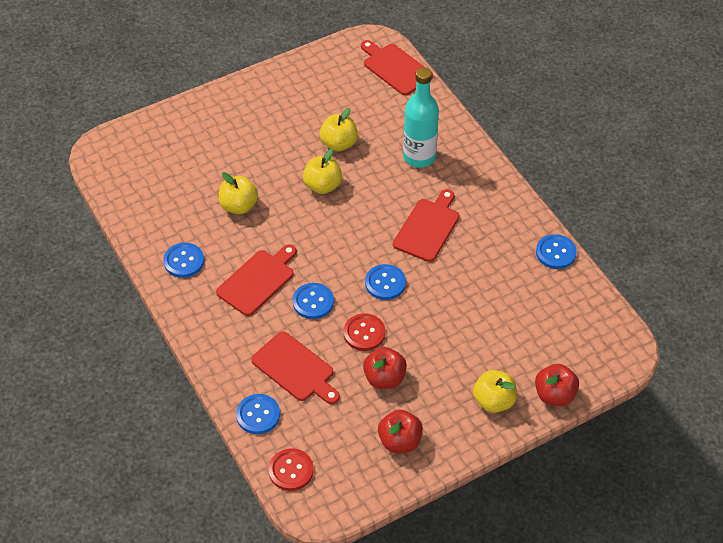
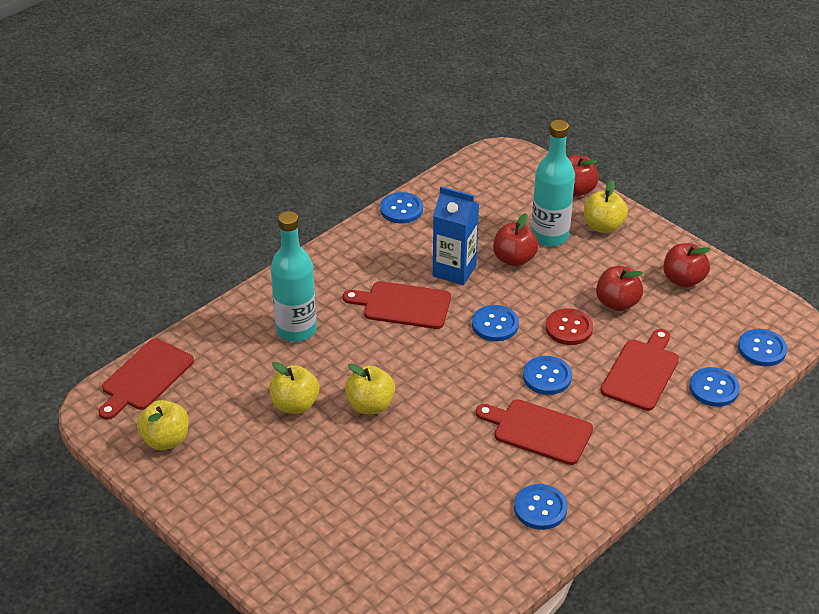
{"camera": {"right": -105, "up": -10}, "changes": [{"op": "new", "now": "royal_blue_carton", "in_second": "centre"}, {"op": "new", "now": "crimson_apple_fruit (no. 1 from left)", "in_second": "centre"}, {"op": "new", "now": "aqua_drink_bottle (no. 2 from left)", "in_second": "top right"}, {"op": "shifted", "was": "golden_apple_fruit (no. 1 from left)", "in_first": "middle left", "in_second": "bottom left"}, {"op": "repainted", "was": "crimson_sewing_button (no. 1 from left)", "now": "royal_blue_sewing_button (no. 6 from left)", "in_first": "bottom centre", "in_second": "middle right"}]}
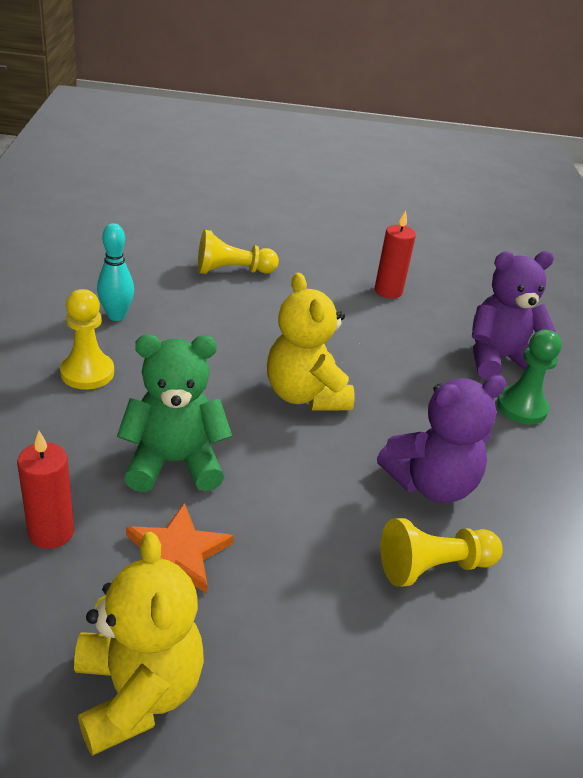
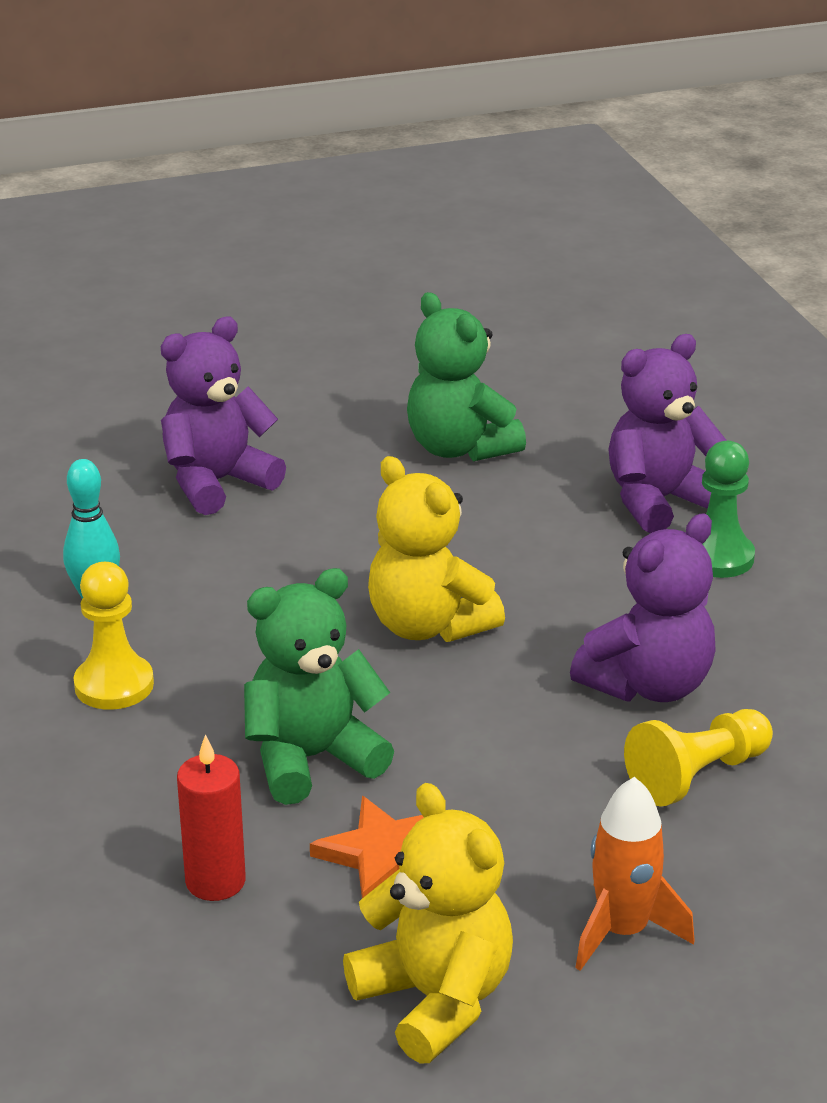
{"camera": {"right": -15, "up": -5}, "changes": [{"op": "new", "now": "orange_spaceship", "in_second": "bottom right"}, {"op": "swapped", "was": "golden_pawn (no. 2 from left)", "now": "purple_teddy_bear (no. 1 from left)", "in_first": "top centre", "in_second": "middle left"}, {"op": "swapped", "was": "crimson_wax_candle (no. 2 from left)", "now": "emerald_teddy_bear (no. 2 from left)", "in_first": "top right", "in_second": "centre"}]}
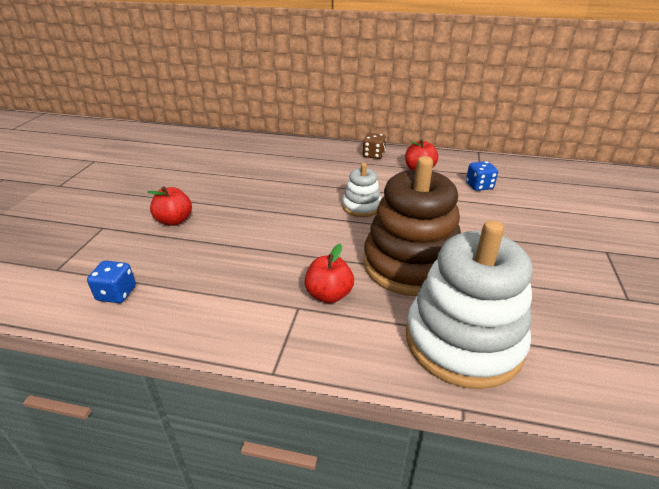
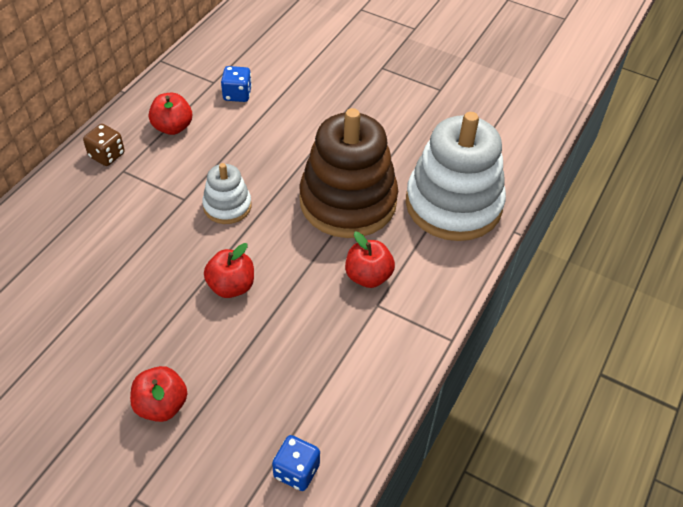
{"camera": {"right": -75, "up": 15}, "changes": [{"op": "new", "now": "crimson_apple_fruit (no. 3 from left)", "in_second": "centre"}]}
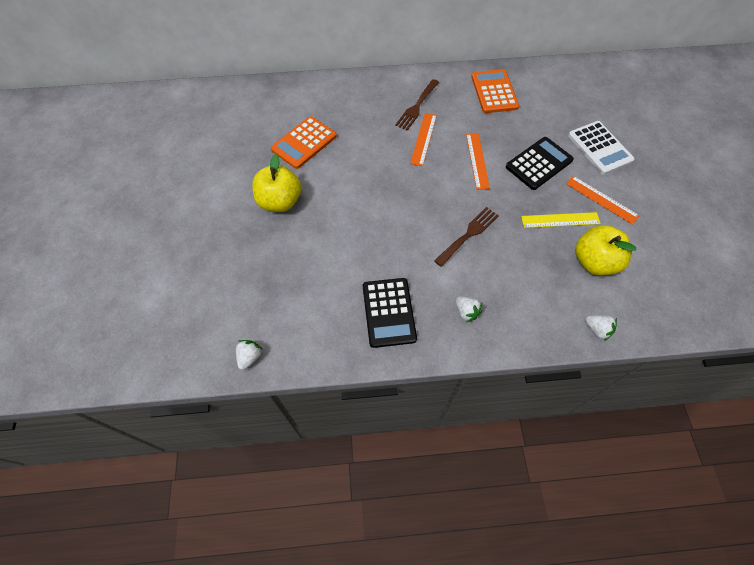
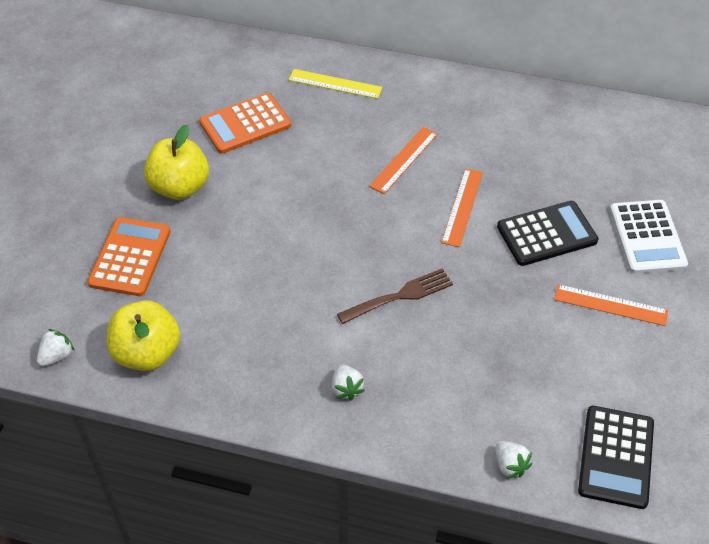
{"camera": {"right": 20, "up": -10}, "changes": [{"op": "gone", "was": "russet_fork (no. 1 from left)", "in_first": "top centre"}, {"op": "shifted", "was": "ebony_calculator (no. 1 from left in the first image)", "now": "ebony_calculator (no. 2 from left)", "in_first": "centre", "in_second": "bottom right"}, {"op": "shifted", "was": "orange_calculator (no. 2 from left in the first image)", "now": "orange_calculator (no. 1 from left)", "in_first": "top centre", "in_second": "middle left"}, {"op": "shifted", "was": "golden_ruler", "in_first": "middle right", "in_second": "top centre"}, {"op": "shifted", "was": "golden_apple_fruit (no. 2 from left in the first image)", "now": "golden_apple_fruit (no. 1 from left)", "in_first": "middle right", "in_second": "middle left"}, {"op": "rotated", "was": "orange_ruler (no. 3 from left)", "in_first": "middle right", "in_second": "middle right", "clockwise": -45}]}
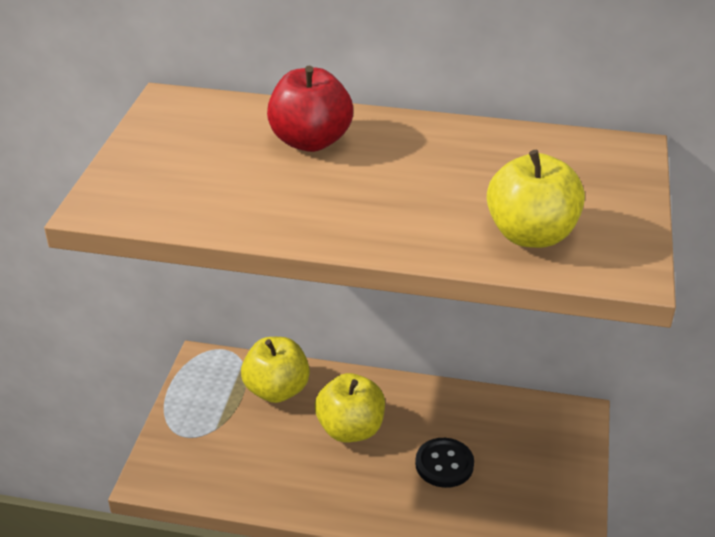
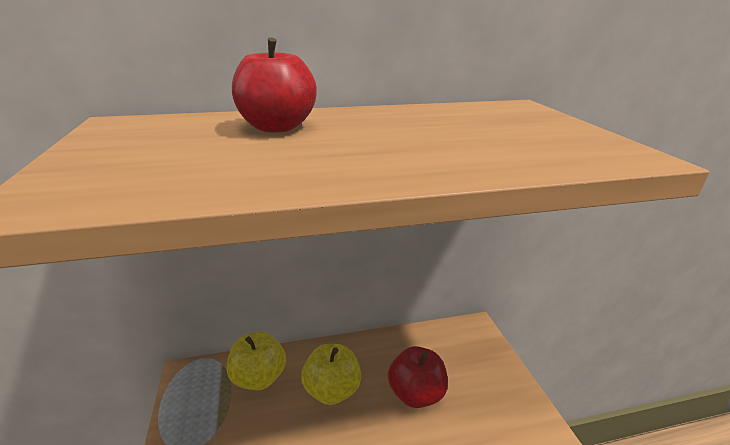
{"camera": {"right": -25, "up": -10}, "changes": [{"op": "gone", "was": "golden_apple_fruit (no. 3 from left)", "in_first": "middle right"}, {"op": "swapped", "was": "ebony_sewing_button", "now": "crimson_apple_fruit (no. 2 from left)", "in_first": "bottom centre", "in_second": "bottom centre"}]}
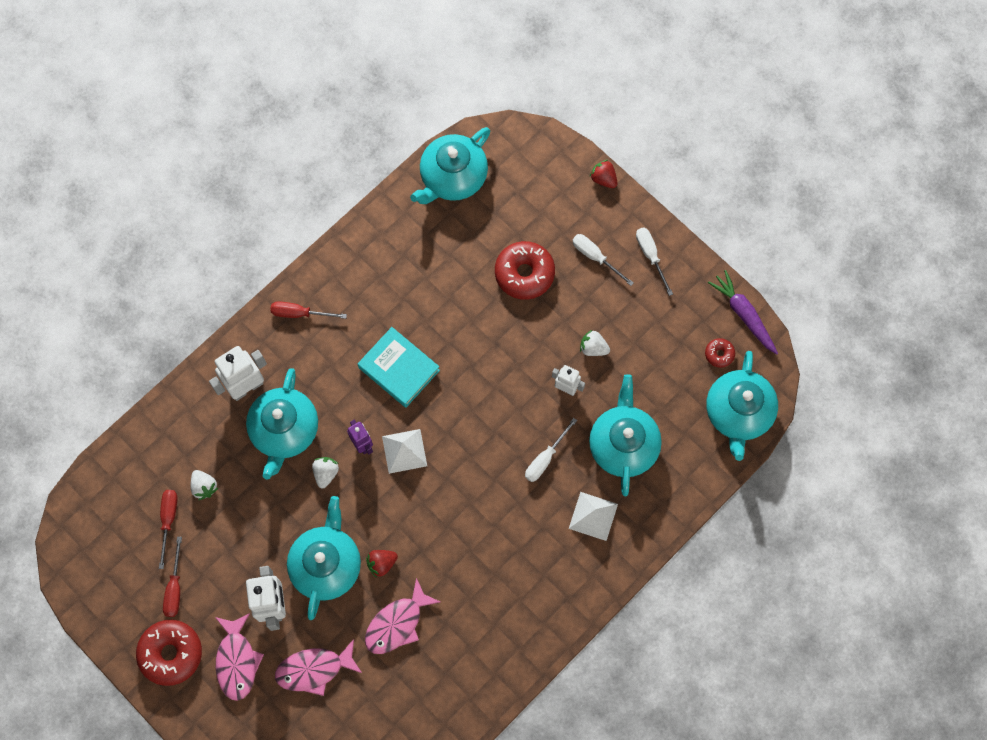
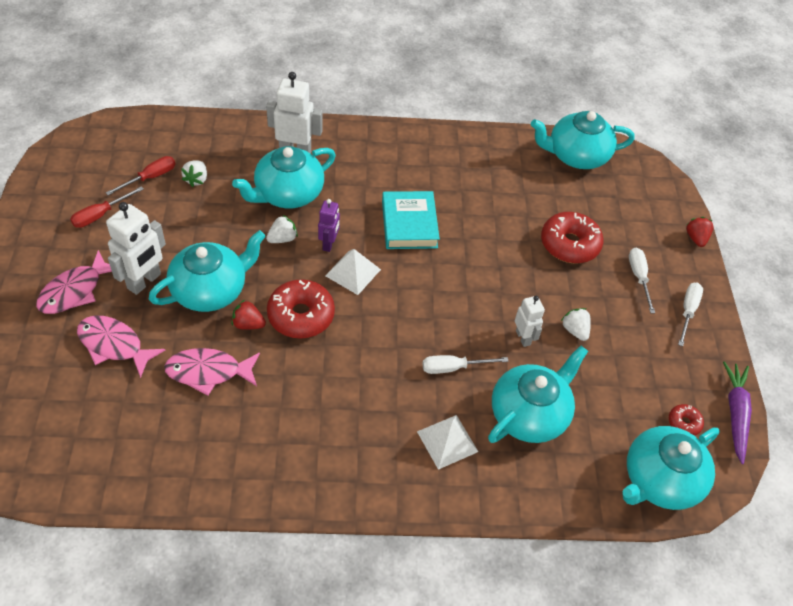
{"camera": {"right": 40, "up": -20}, "changes": [{"op": "gone", "was": "crimson_screwdriver (no. 3 from left)", "in_first": "middle left"}, {"op": "shifted", "was": "crimson_donut (no. 1 from left)", "in_first": "bottom left", "in_second": "centre"}]}
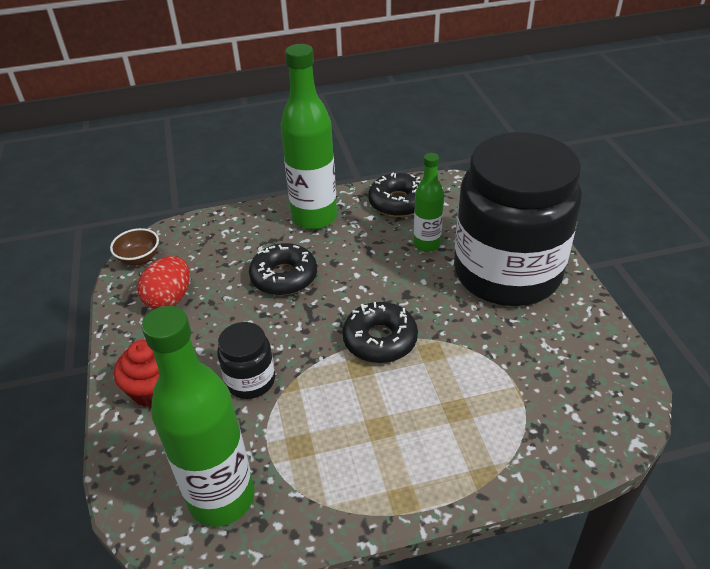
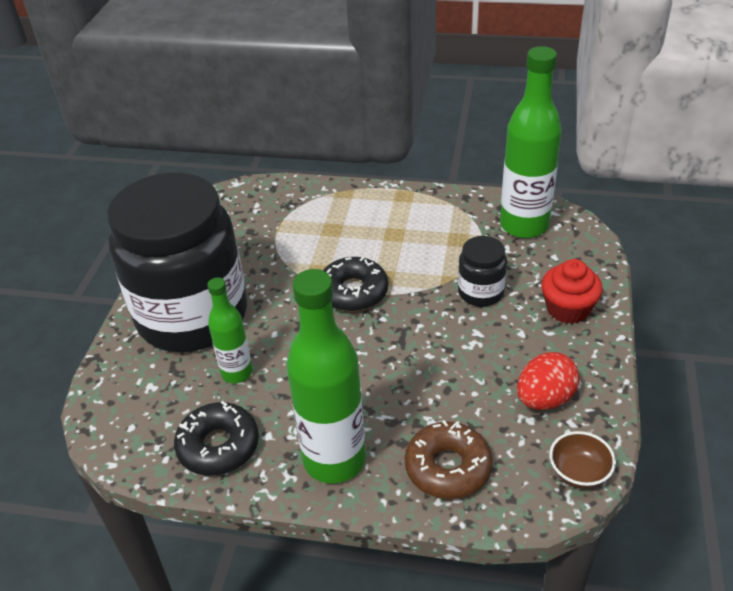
{"camera": {"right": -155, "up": 0}, "changes": [{"op": "gone", "was": "ebony_donut (no. 1 from left)", "in_first": "centre"}, {"op": "new", "now": "russet_donut", "in_second": "bottom centre"}]}
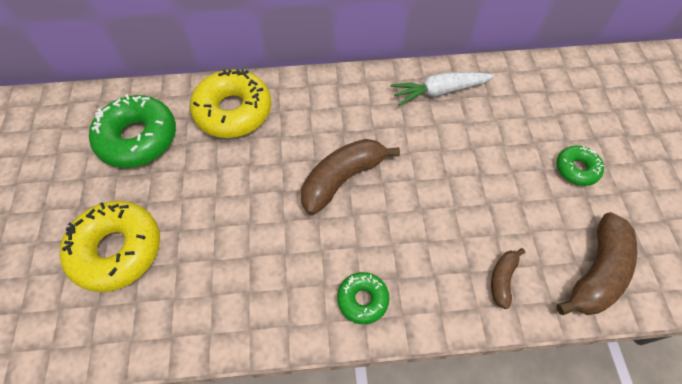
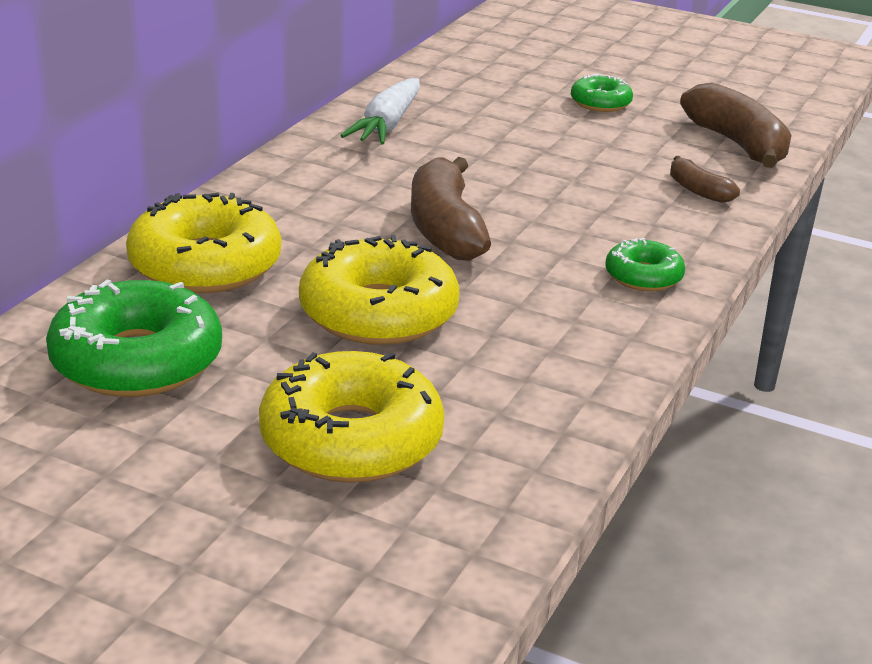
{"camera": {"right": -60, "up": -30}, "changes": [{"op": "new", "now": "golden_donut (no. 3 from left)", "in_second": "centre"}]}
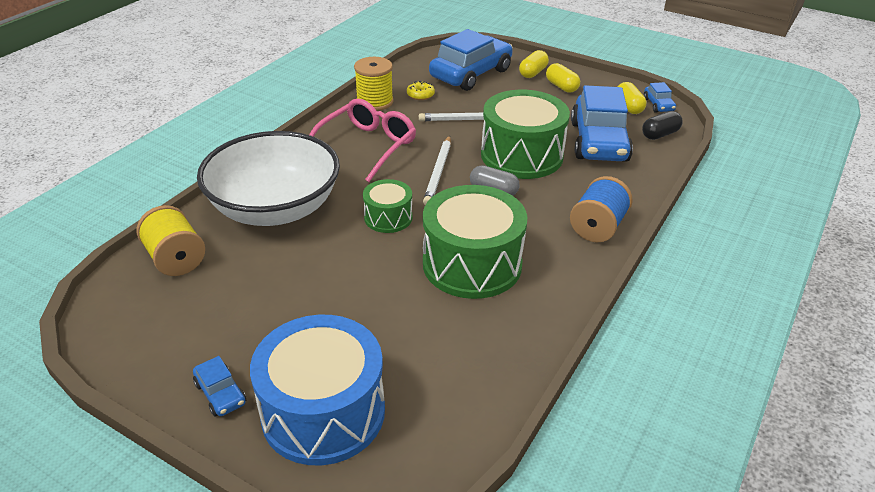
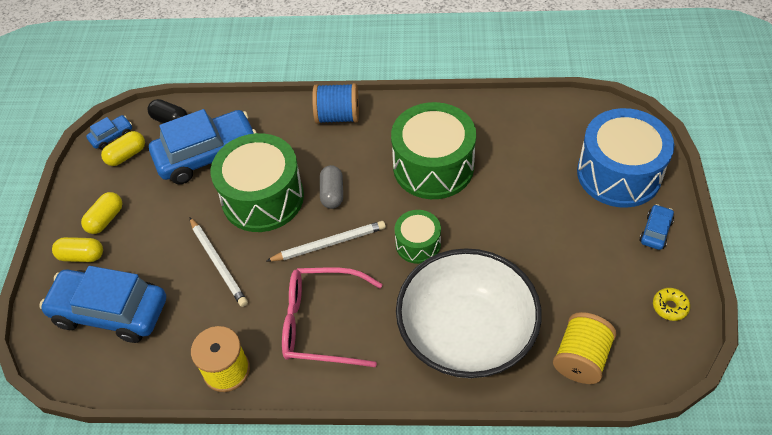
{"camera": {"right": -115, "up": 15}, "changes": [{"op": "shifted", "was": "golden_donut", "in_first": "top centre", "in_second": "bottom right"}]}
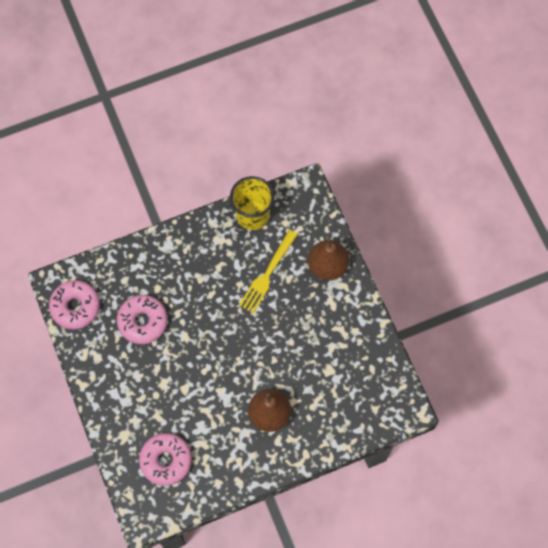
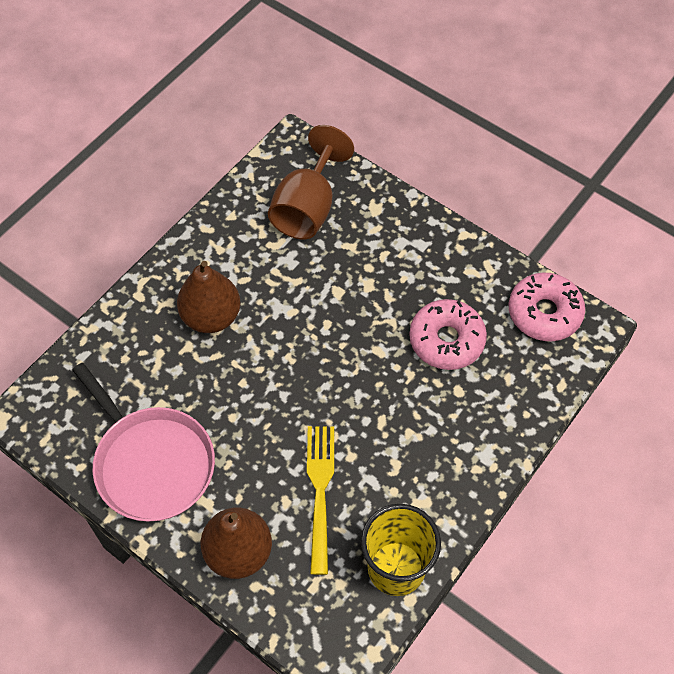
{"camera": {"right": 150, "up": -10}, "changes": [{"op": "new", "now": "pink_skillet", "in_second": "middle left"}, {"op": "swapped", "was": "pink_donut (no. 3 from left)", "now": "russet_wine_glass", "in_first": "bottom left", "in_second": "top centre"}]}
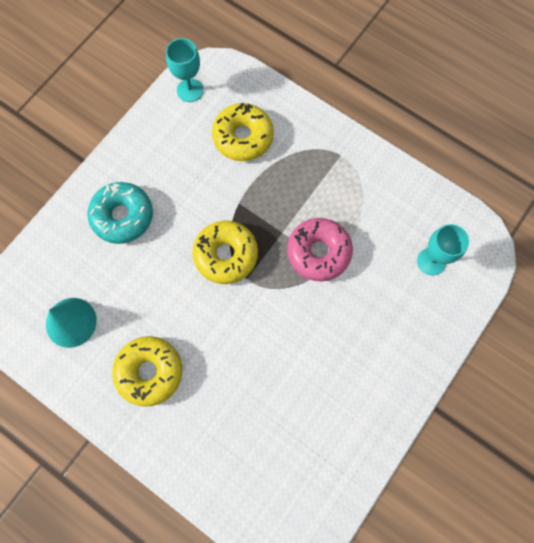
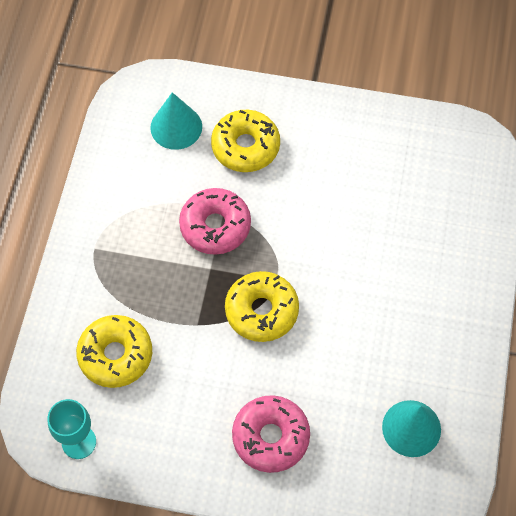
{"camera": {"right": -115, "up": -10}, "changes": [{"op": "shifted", "was": "golden_donut (no. 1 from left in the first image)", "now": "golden_donut (no. 2 from left)", "in_first": "bottom left", "in_second": "top centre"}, {"op": "swapped", "was": "aqua_wine_glass (no. 2 from left)", "now": "aqua_cone (no. 1 from left)", "in_first": "middle right", "in_second": "top centre"}, {"op": "repainted", "was": "aqua_donut", "now": "pink_donut (no. 2 from left)", "in_first": "middle left", "in_second": "bottom centre"}]}
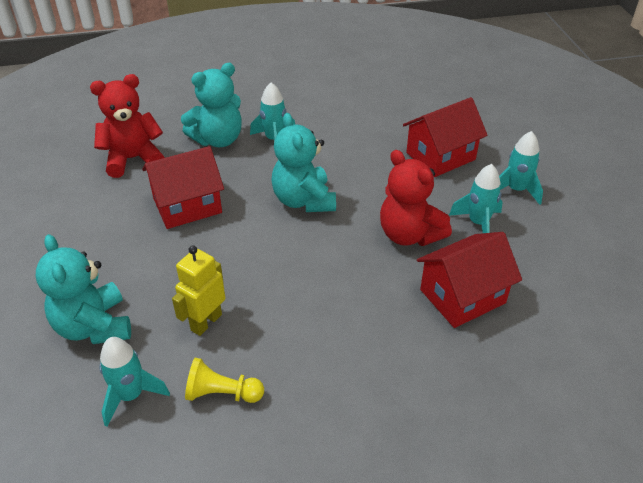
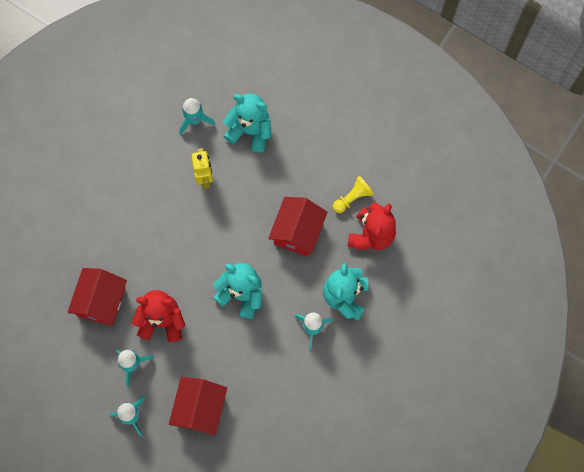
{"camera": {"right": 135, "up": 30}, "changes": [{"op": "shifted", "was": "golden_pawn", "in_first": "bottom centre", "in_second": "centre"}]}
